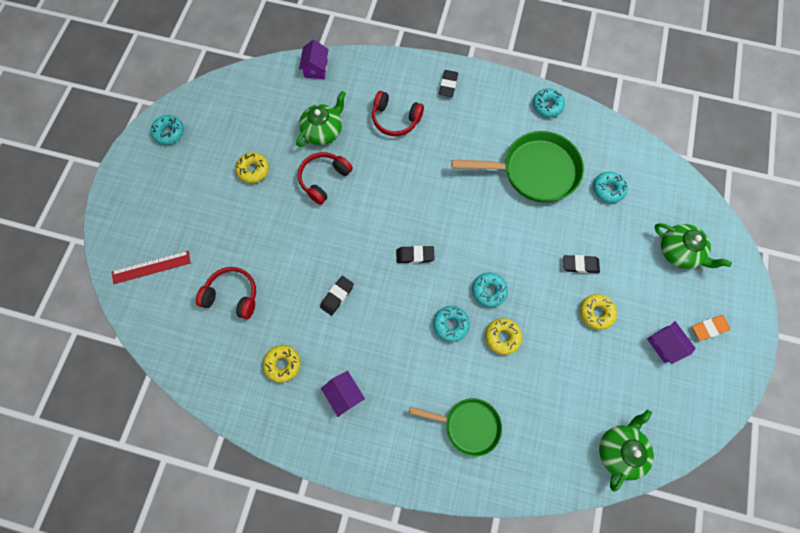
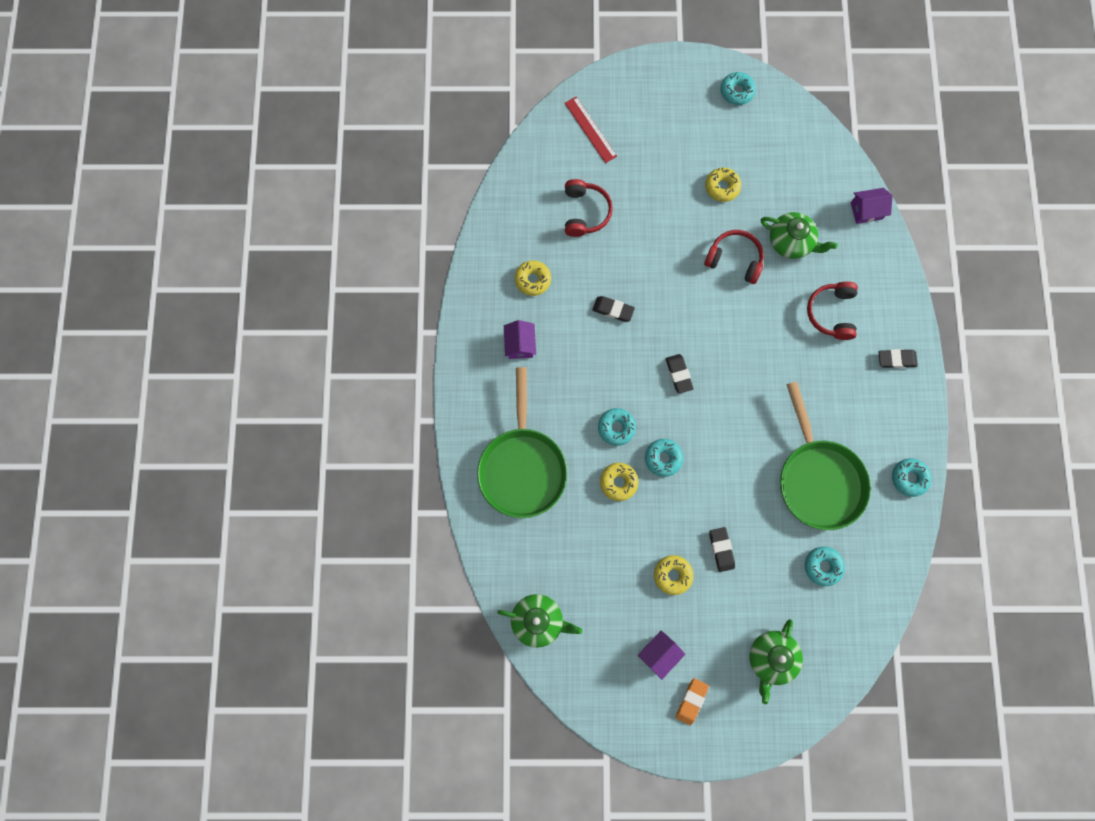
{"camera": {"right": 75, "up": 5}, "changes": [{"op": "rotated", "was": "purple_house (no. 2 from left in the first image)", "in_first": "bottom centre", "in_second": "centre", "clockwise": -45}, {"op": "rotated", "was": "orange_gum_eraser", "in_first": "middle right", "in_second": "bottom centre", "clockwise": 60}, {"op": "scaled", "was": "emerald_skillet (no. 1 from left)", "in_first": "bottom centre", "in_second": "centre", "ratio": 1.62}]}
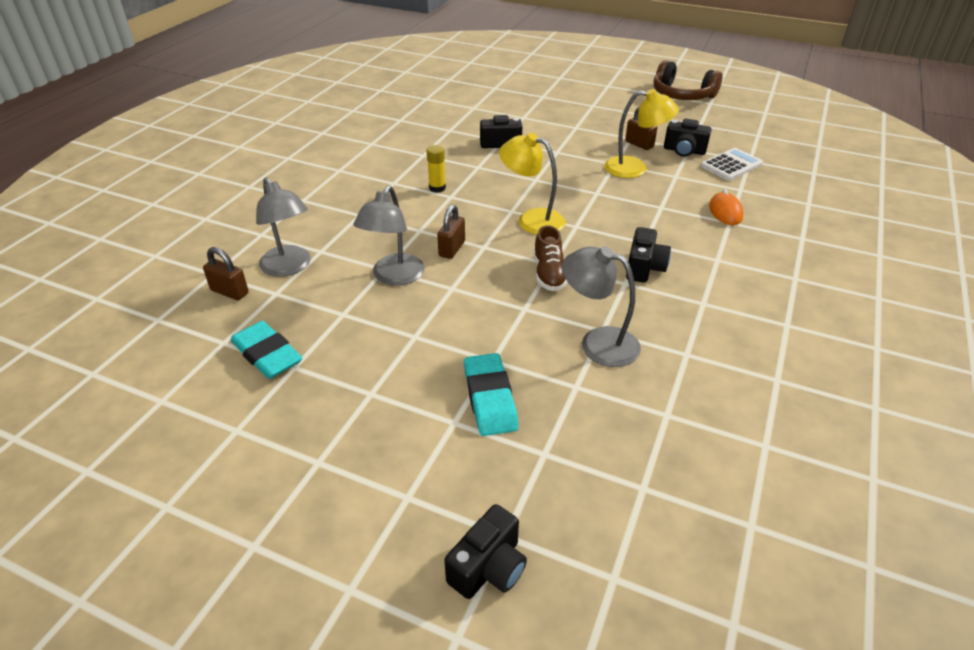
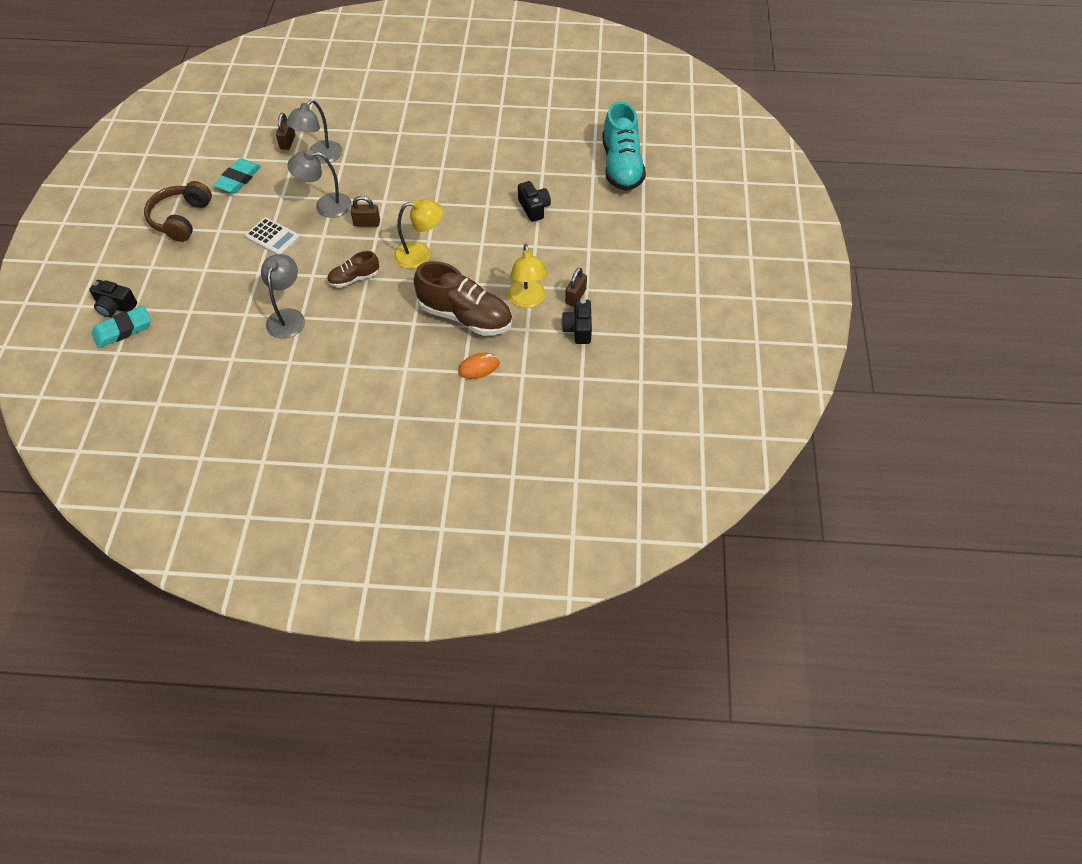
{"camera": {"right": 70, "up": 15}, "changes": [{"op": "gone", "was": "golden_stick_of_glue", "in_first": "top centre"}, {"op": "gone", "was": "ebony_photo_camera (no. 3 from left)", "in_first": "centre"}, {"op": "new", "now": "russet_sneaker (no. 2 from left)", "in_second": "centre"}, {"op": "new", "now": "aqua_sneaker", "in_second": "top centre"}, {"op": "shifted", "was": "aqua_gum_eraser (no. 2 from left in the first image)", "now": "aqua_gum_eraser (no. 1 from left)", "in_first": "centre", "in_second": "middle left"}, {"op": "shifted", "was": "russet_headphones", "in_first": "top right", "in_second": "top left"}, {"op": "shifted", "was": "pure_white_calculator", "in_first": "top right", "in_second": "top left"}, {"op": "rotated", "was": "golden_lamp (no. 1 from left)", "in_first": "top centre", "in_second": "top centre", "clockwise": 75}]}
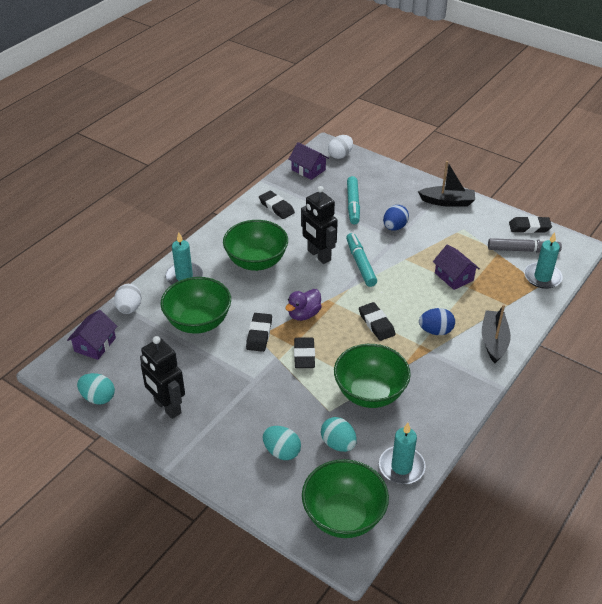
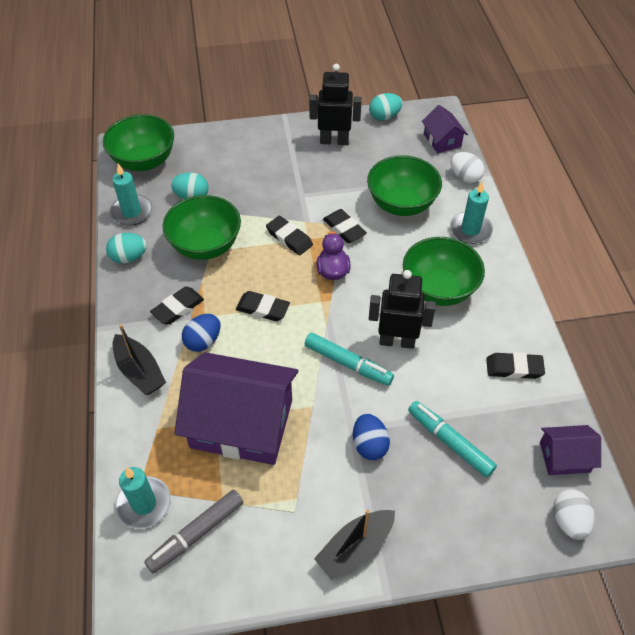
{"camera": {"right": 135, "up": 10}, "changes": [{"op": "shifted", "was": "aqua_toy_egg (no. 2 from left in the first image)", "now": "aqua_toy_egg (no. 1 from left)", "in_first": "bottom centre", "in_second": "middle left"}, {"op": "shifted", "was": "ebony_gum_eraser (no. 5 from left in the first image)", "now": "ebony_gum_eraser (no. 1 from left)", "in_first": "middle right", "in_second": "middle left"}, {"op": "scaled", "was": "purple_house (no. 3 from left in the first image)", "in_first": "middle right", "in_second": "centre", "ratio": 2.1}]}
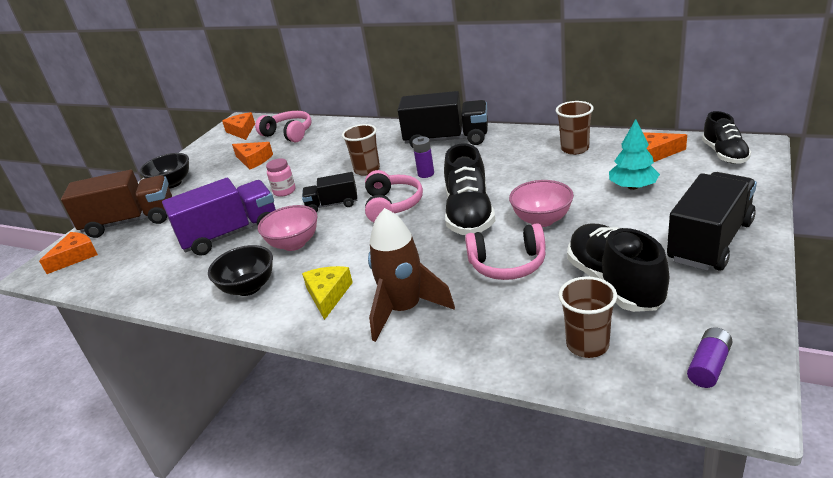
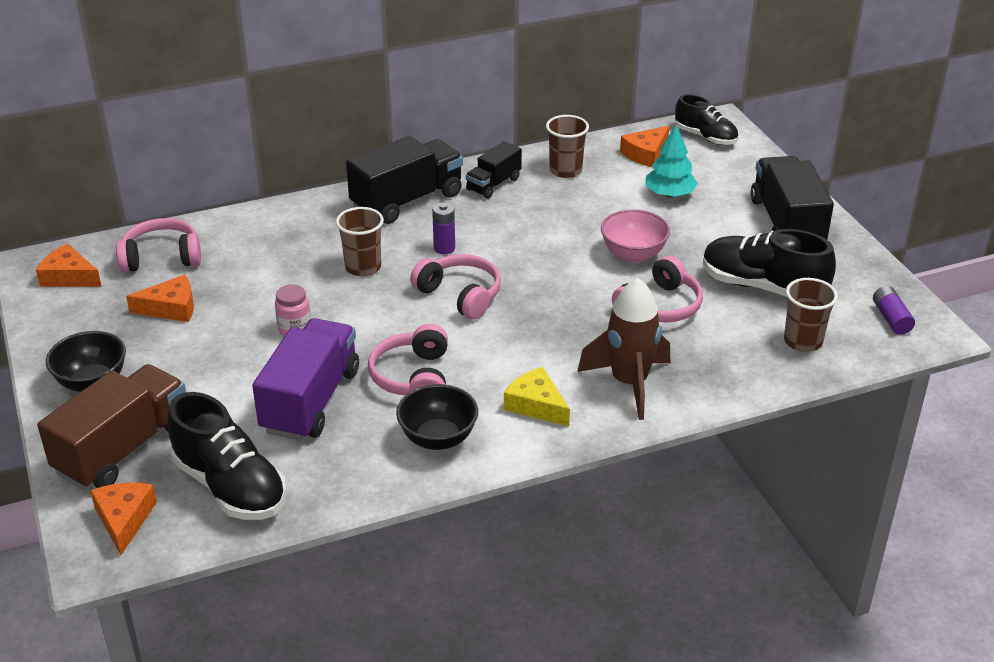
{"camera": {"right": -50, "up": 5}, "changes": [{"op": "shifted", "was": "ebony_toy_truck (no. 1 from left in the first image)", "now": "ebony_toy_truck (no. 2 from left)", "in_first": "centre", "in_second": "top centre"}, {"op": "shifted", "was": "ebony_sneaker (no. 1 from left)", "in_first": "centre", "in_second": "bottom left"}, {"op": "swapped", "was": "pink_serving_bowl (no. 1 from left)", "now": "pink_headphones (no. 2 from left)", "in_first": "centre", "in_second": "centre"}]}
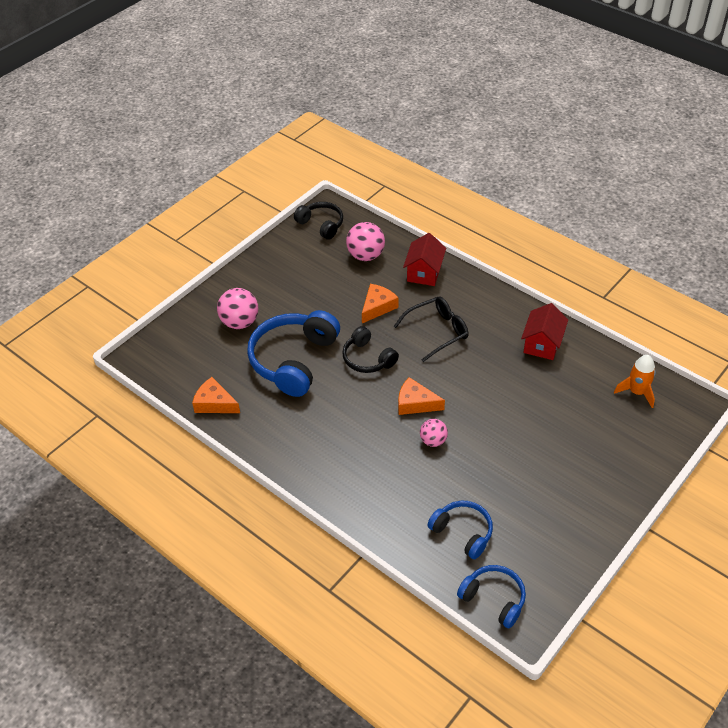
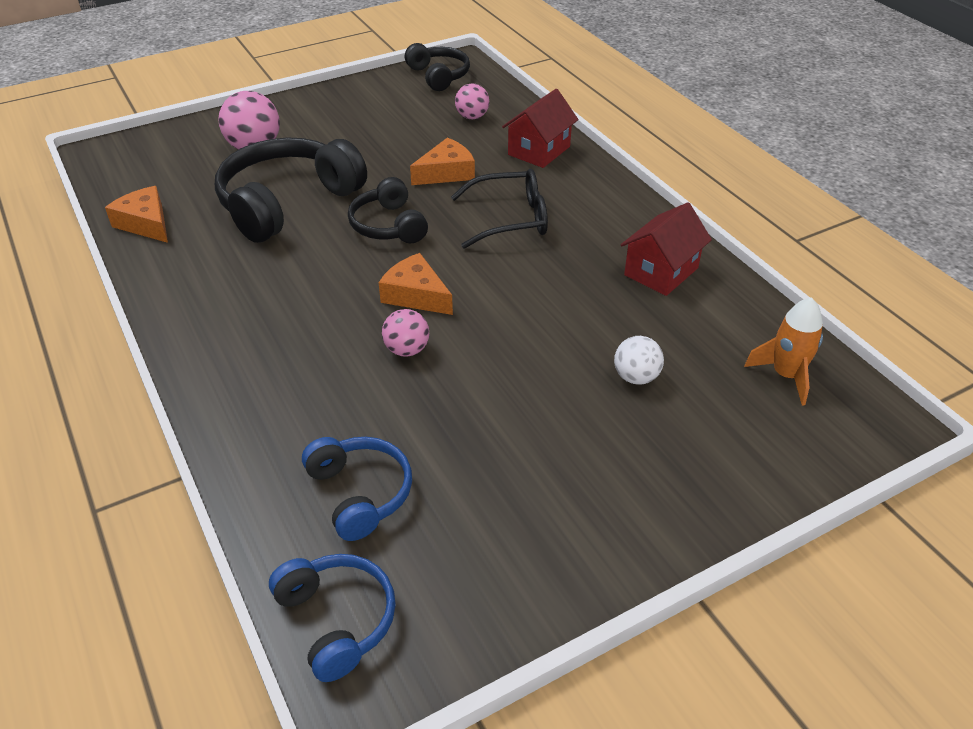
{"camera": {"right": 20, "up": -5}, "changes": [{"op": "new", "now": "pure_white_ball", "in_second": "centre"}, {"op": "repainted", "was": "royal_blue_headphones (no. 1 from left)", "now": "ebony_headphones (no. 1 from left)", "in_first": "centre", "in_second": "top left"}, {"op": "scaled", "was": "pink_ball (no. 2 from left in the first image)", "in_first": "top centre", "in_second": "top centre", "ratio": 0.62}]}
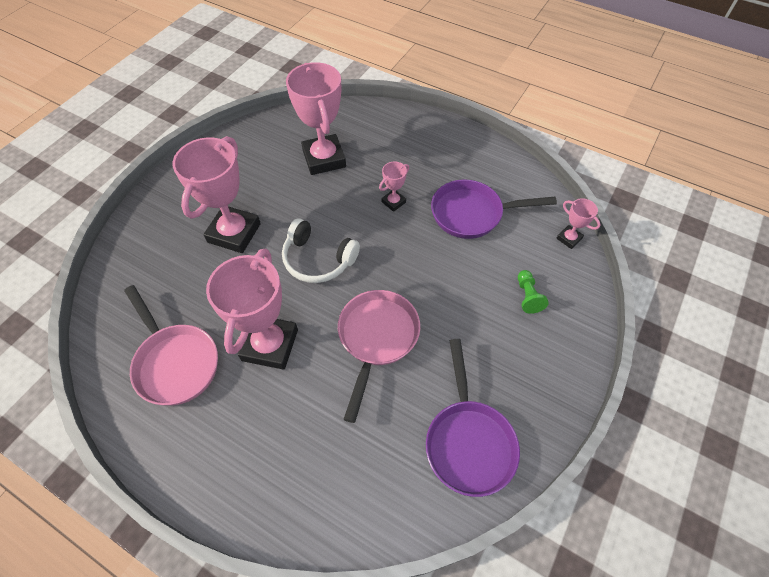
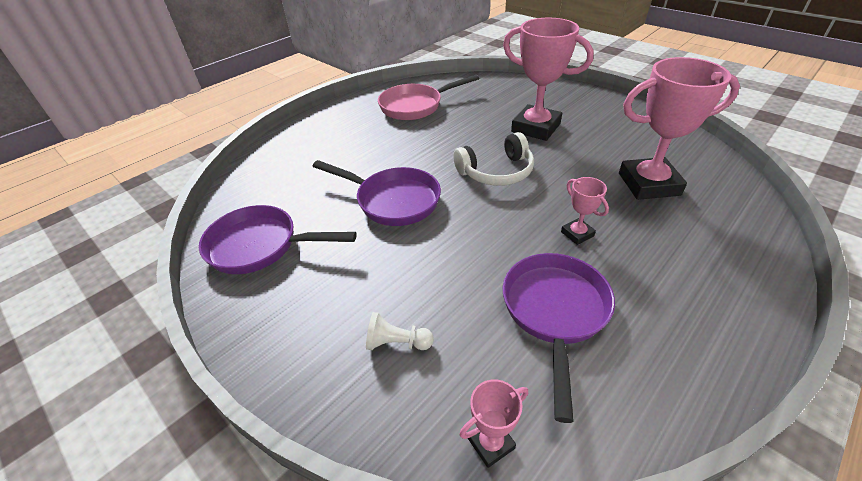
{"camera": {"right": 105, "up": -15}, "changes": [{"op": "gone", "was": "pink_award_cup (no. 2 from left)", "in_first": "middle left"}, {"op": "repainted", "was": "pink_skillet (no. 2 from left)", "now": "purple_skillet (no. 2 from left)", "in_first": "centre", "in_second": "centre"}, {"op": "repainted", "was": "emerald_pawn", "now": "pure_white_pawn", "in_first": "middle right", "in_second": "bottom centre"}, {"op": "rotated", "was": "pure_white_headphones", "in_first": "centre", "in_second": "top centre", "clockwise": -150}]}
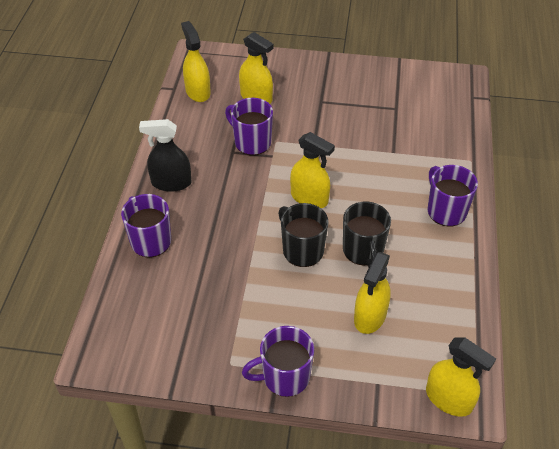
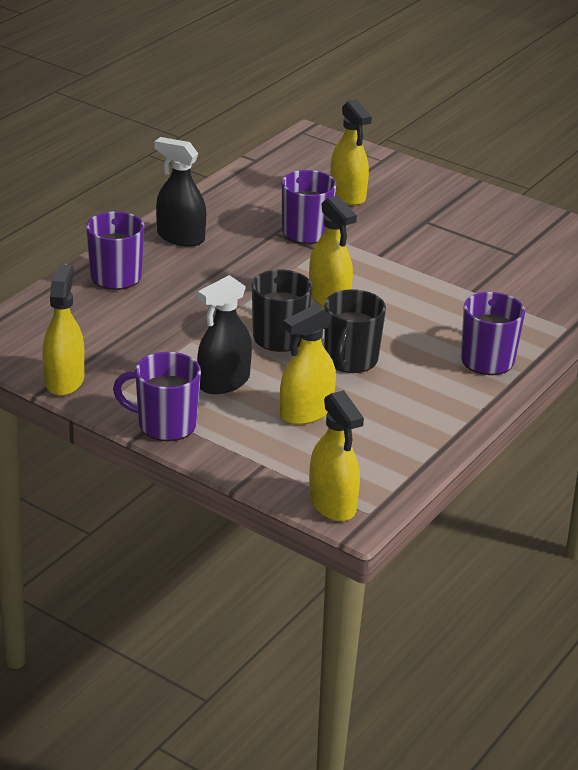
{"camera": {"right": 25, "up": -15}, "changes": [{"op": "new", "now": "ebony_spray_bottle (no. 2 from left)", "in_second": "centre"}, {"op": "shifted", "was": "golden_spray_bottle (no. 1 from left)", "in_first": "top centre", "in_second": "middle left"}]}
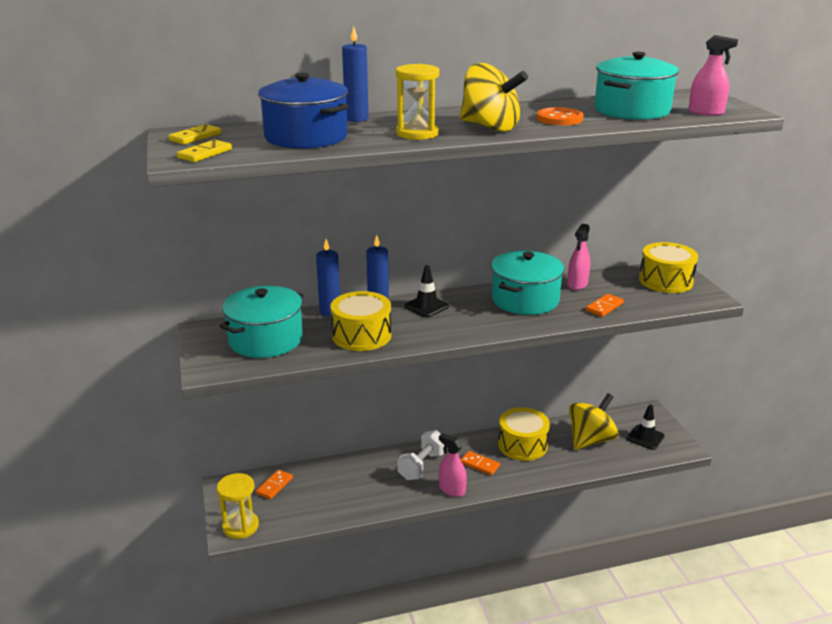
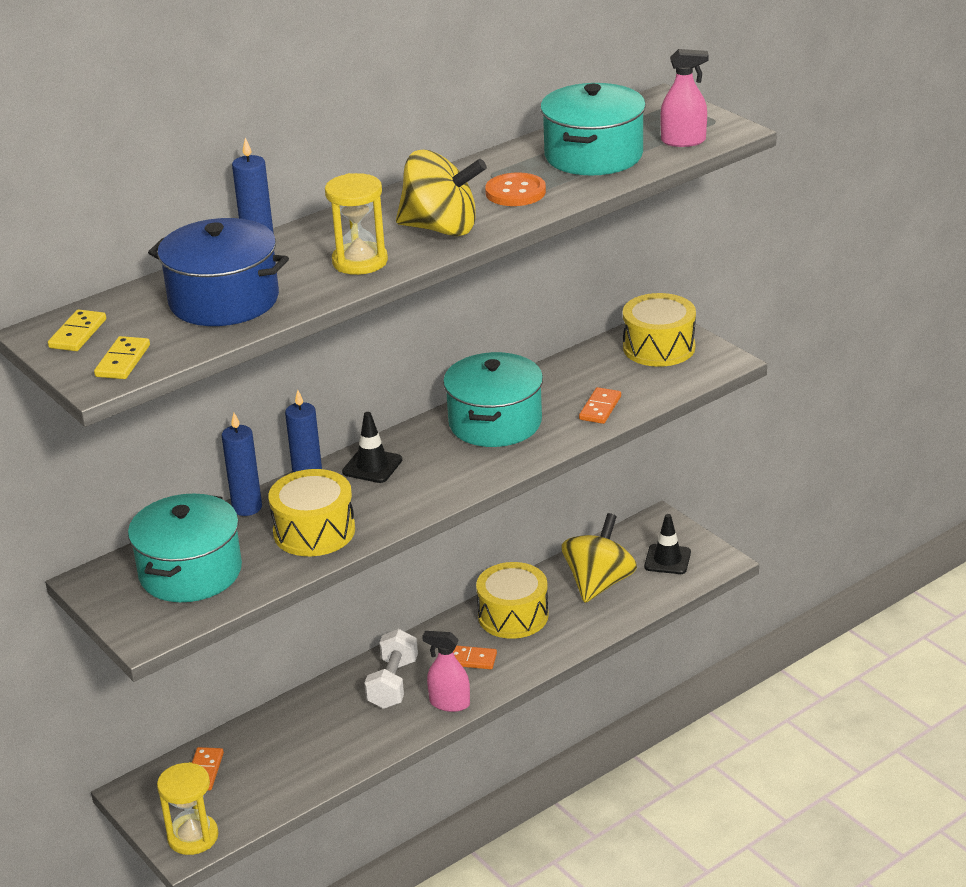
{"camera": {"right": -20, "up": 5}, "changes": [{"op": "gone", "was": "pink_spray_bottle (no. 2 from left)", "in_first": "middle right"}]}
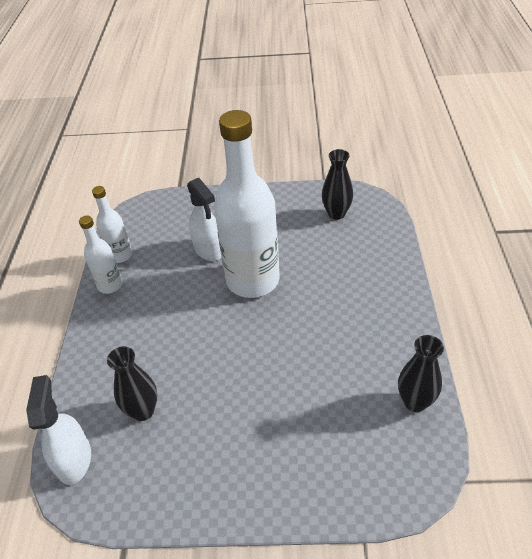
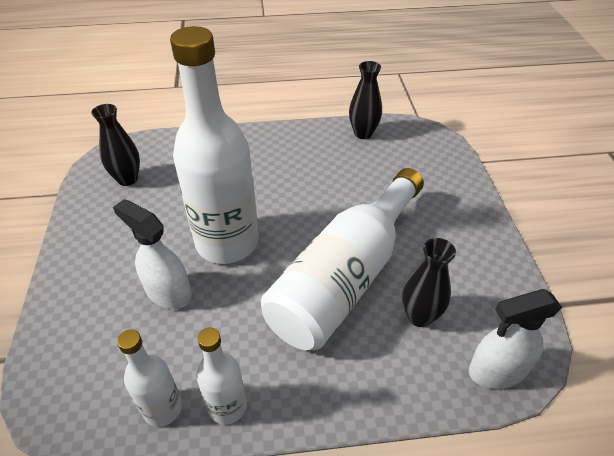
{"camera": {"right": -100, "up": 0}, "changes": [{"op": "new", "now": "pure_white_drink_bottle (no. 4 from left)", "in_second": "centre"}, {"op": "rotated", "was": "pure_white_spray_bottle (no. 2 from left in the first image)", "in_first": "centre", "in_second": "middle left", "clockwise": -105}]}
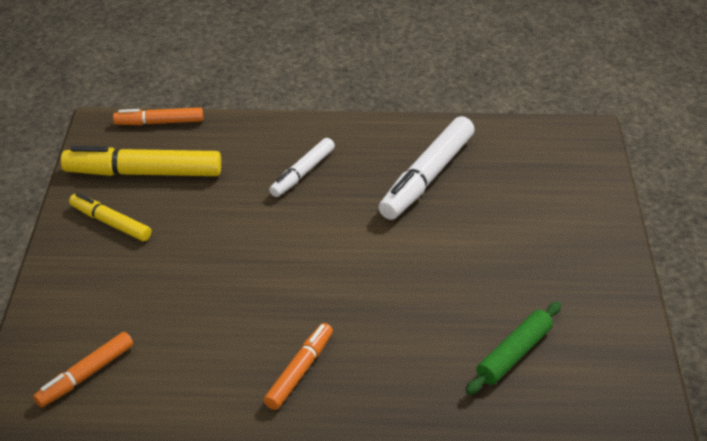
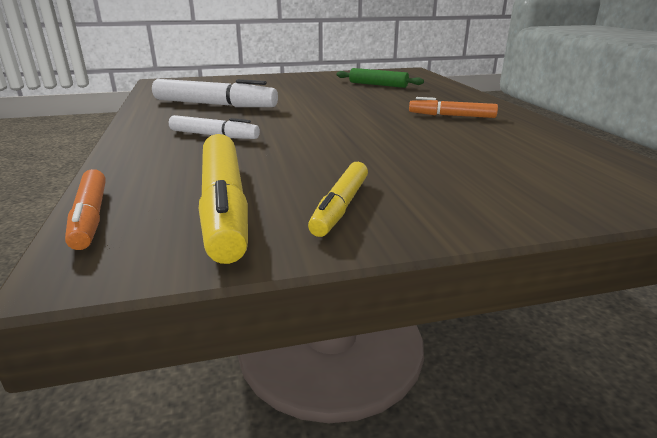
{"camera": {"right": -105, "up": -15}, "changes": [{"op": "gone", "was": "orange_marker_pen (no. 1 from left)", "in_first": "bottom left"}]}
